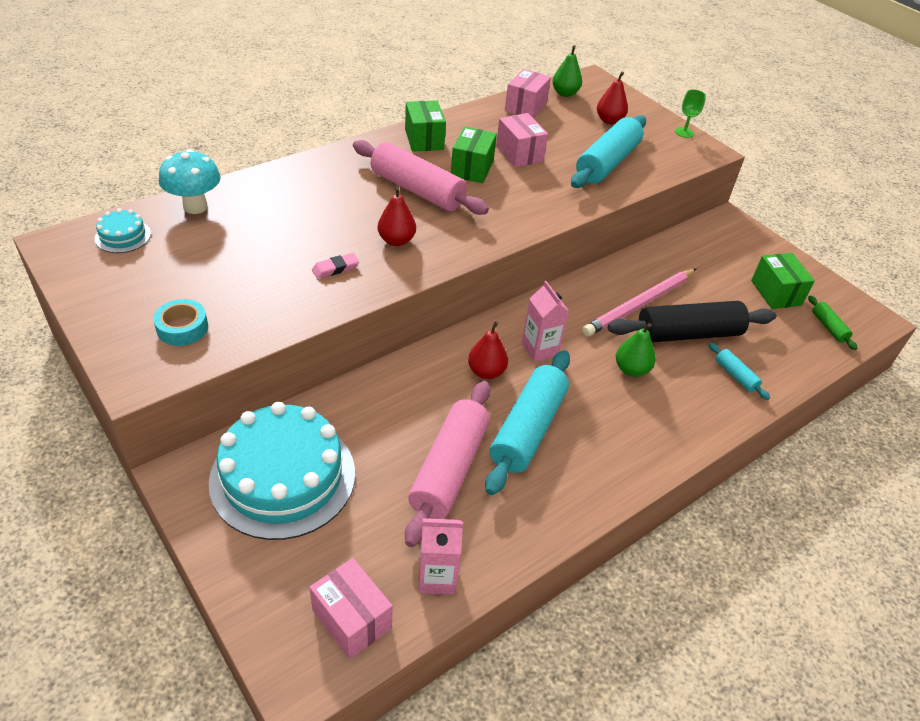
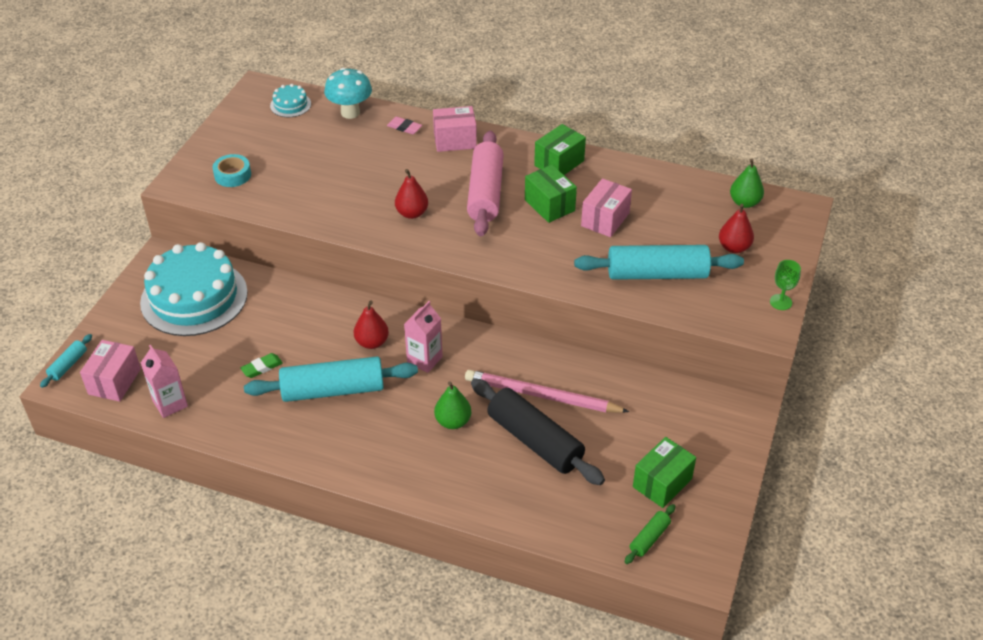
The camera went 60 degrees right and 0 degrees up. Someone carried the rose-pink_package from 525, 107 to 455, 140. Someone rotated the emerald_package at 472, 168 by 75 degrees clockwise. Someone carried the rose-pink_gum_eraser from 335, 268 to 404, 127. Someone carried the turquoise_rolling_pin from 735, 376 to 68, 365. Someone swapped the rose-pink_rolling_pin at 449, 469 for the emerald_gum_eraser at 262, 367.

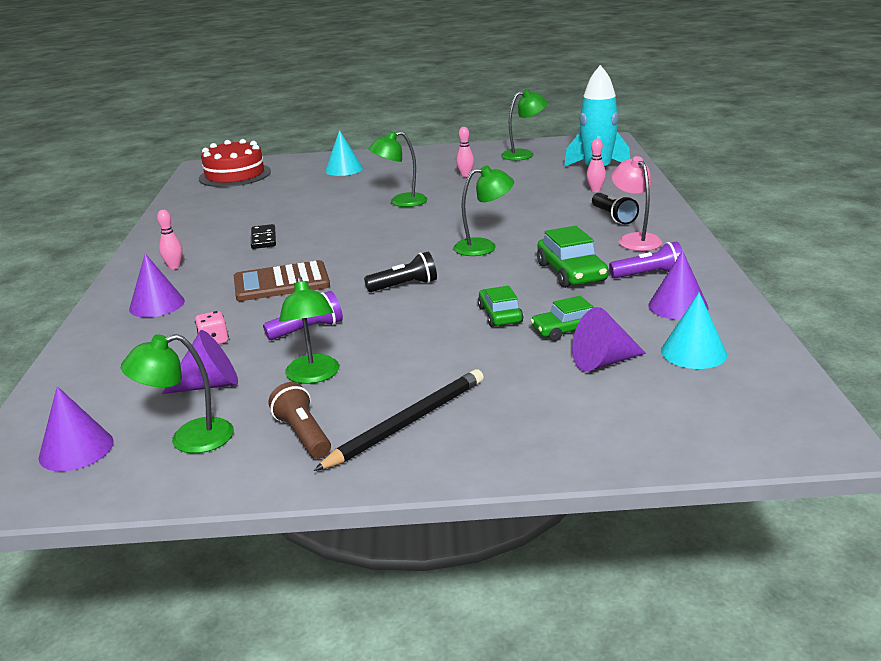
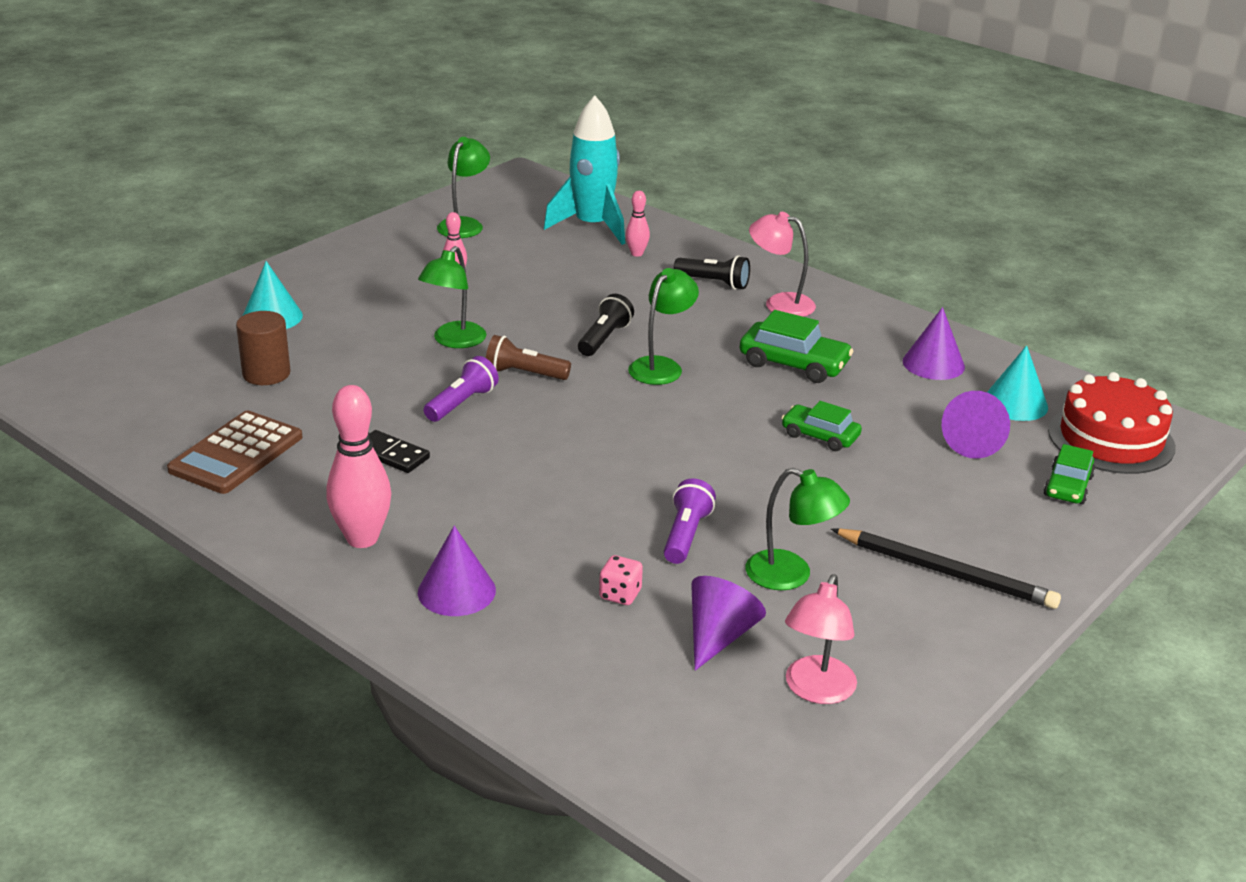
The camera went 50 degrees left and 5 degrees up. Someone carried the red_gateau from 235, 175 to 1111, 439. Someone scaled the rose-pink_tenpin at 174, 267 by 1.92. Someone carried the violet_flashlight from 648, 275 to 462, 403. Someone carried the ebony_flashlight from 404, 286 to 604, 339. Someone carried the dark_brown_calculator from 281, 283 to 236, 454. Someone carried the emerald_toy_car from 567, 330 to 1068, 486. Someone repainted the emerald_lamp at 189, 439, which became the rose-pink_lamp at 816, 691. Someone rotated the ebony_wooden_pencil at 407, 423 by 120 degrees clockwise. Someone carried the dark_brown_flashlight from 303, 435 to 524, 374. Someone took away the violet_solid_cone at 76, 449. Someone put down the dark_brown_cylinder_shape at 266, 374.

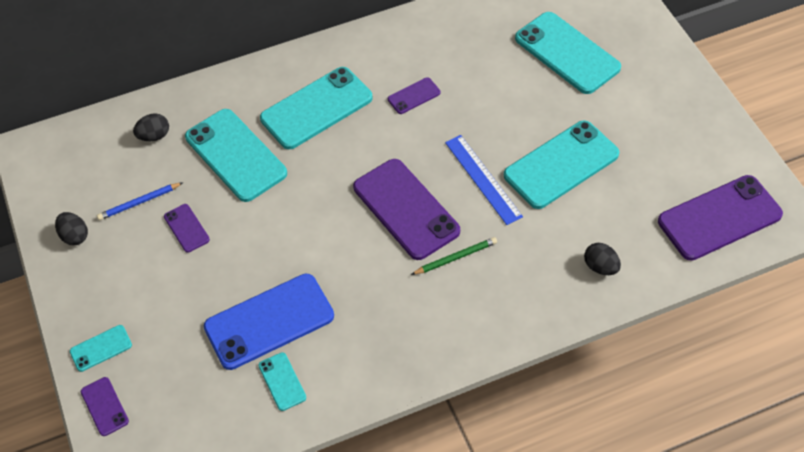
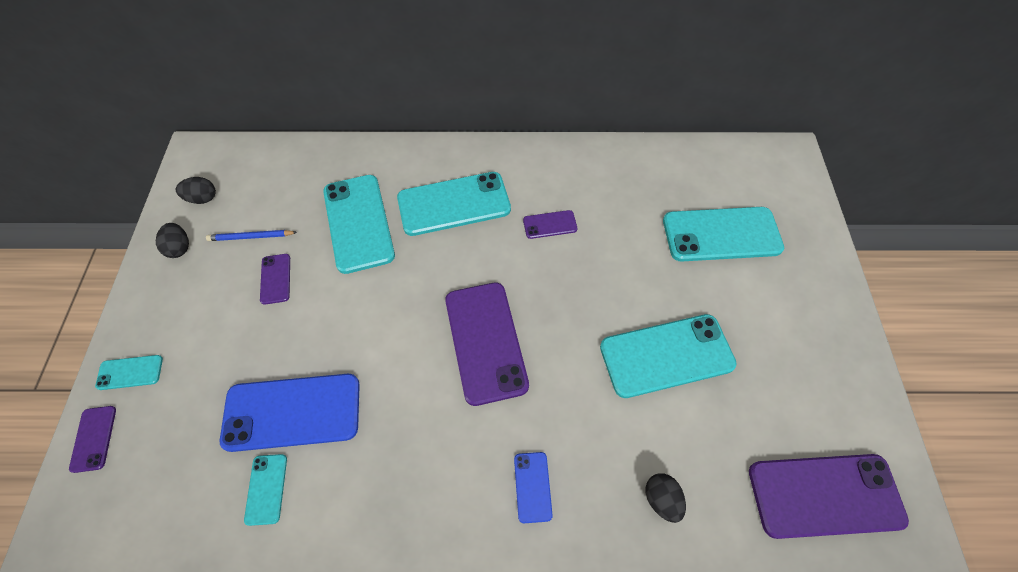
The camera went 20 degrees right and 5 degrees up. Someone rotated the turquoise_phone at 567, 53 by 75 degrees counterclockwise. Someone carried the ebony_egg from 154, 136 to 202, 198. Someone took away the cobalt_measuring_stick at 482, 179. Someone took away the emerald_wooden_pencil at 455, 258. Someone put down the cobalt_phone at 532, 486.

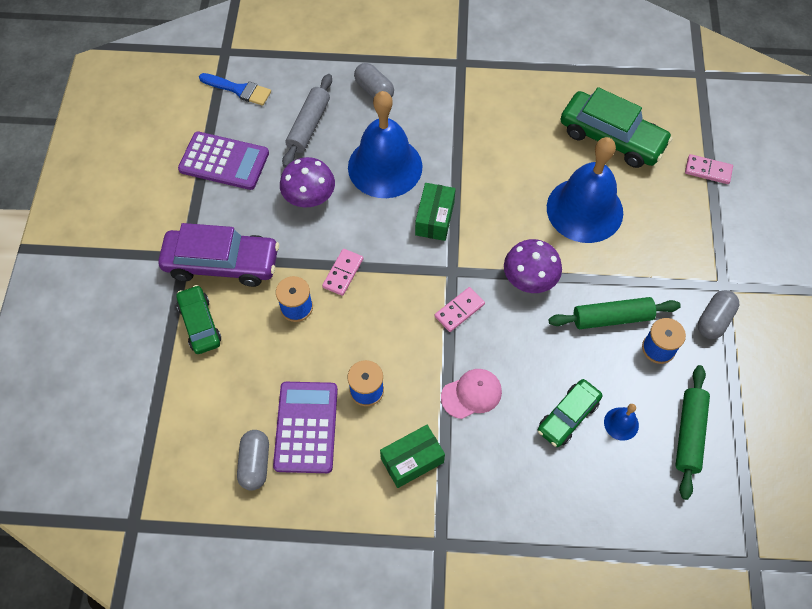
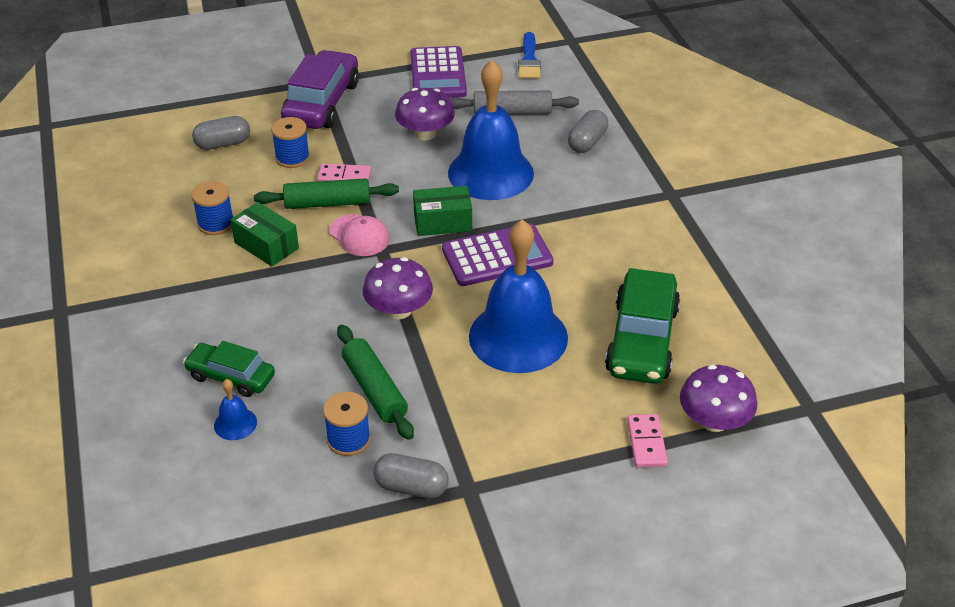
The camera went 70 degrees right and 20 degrees down. Someone rotated the violet_toy_car at 222, 263 by 150 degrees counterclockwise. Someone took away the emerald_toy_car at 200, 324. Someone took away the rose-pink_domino_piece at 459, 310. Someone carried the emerald_rolling_pin from 689, 434 to 327, 203. Someone carried the rose-pink_peaked_cap from 471, 394 to 359, 235. Someone carried the violet_calculator from 306, 427 to 497, 256. Someone carried the emerald_package from 412, 460 to 266, 245. Someone carried the gray_capsule from 255, 463 to 223, 144. Someone put down the violet_mushroom at 714, 421.

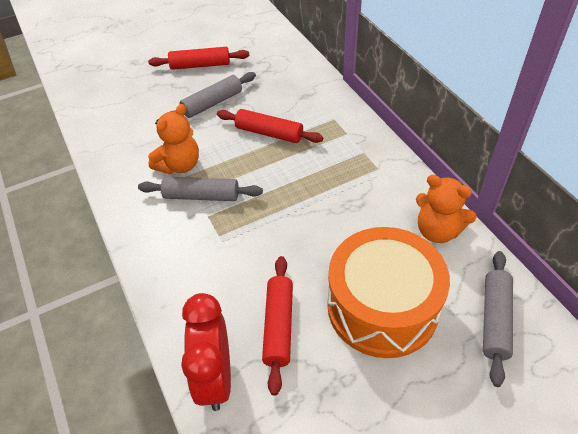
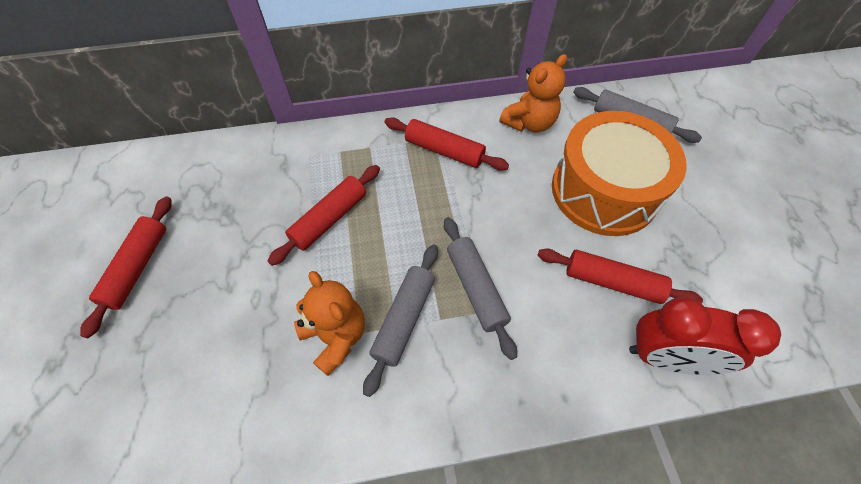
The camera went 75 degrees left and 10 degrees up. Someone carried the gray_rolling_pin from 212, 103 to 476, 288. Someone put down the red_rolling_pin at 444, 151.

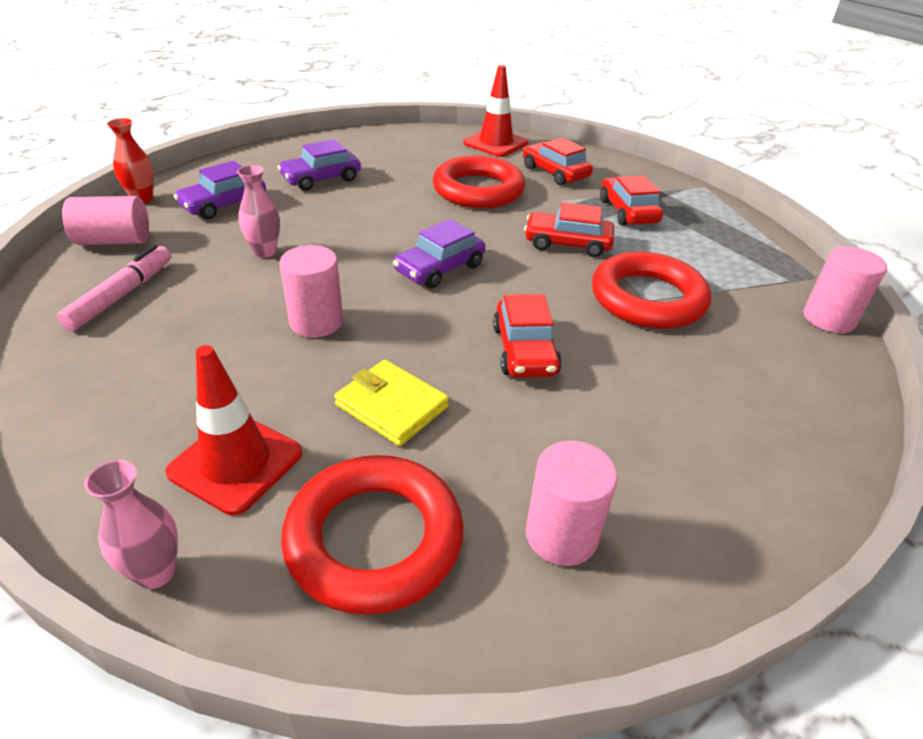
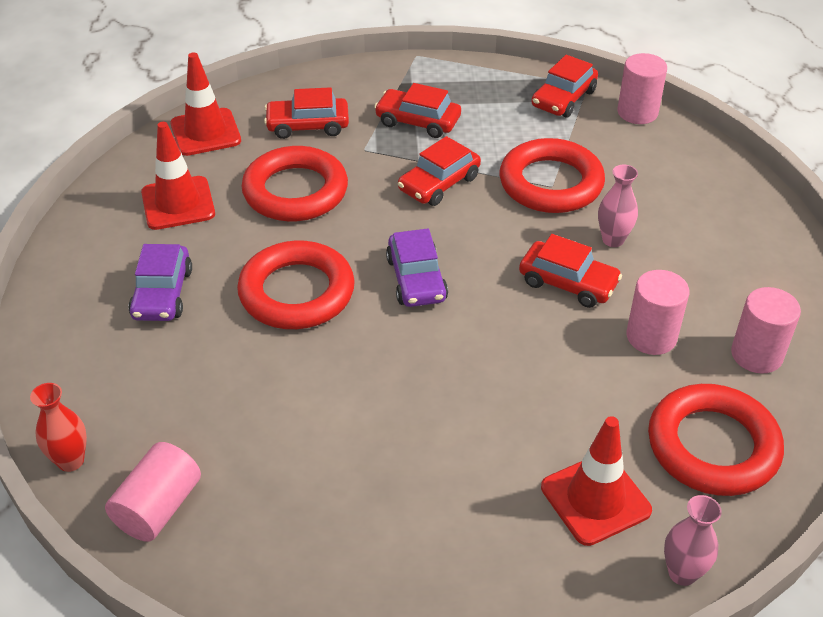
The camera went 55 degrees left and 5 degrees up. Someone took away the violet_toy_car at 224, 204. Someone carried the rose-pink_vase from 265, 252 to 613, 240. Someone took away the rose-pink_marker at 122, 295. Someone carried the rose-pink_cylinder_shape from 316, 322 to 651, 337. Someone took away the bright_yellow_wallet at 391, 406. Someone put down the red_toy_car at 563, 98. Someone put down the red_road_cone at 178, 203. Someone put down the red_hoop at 297, 292.

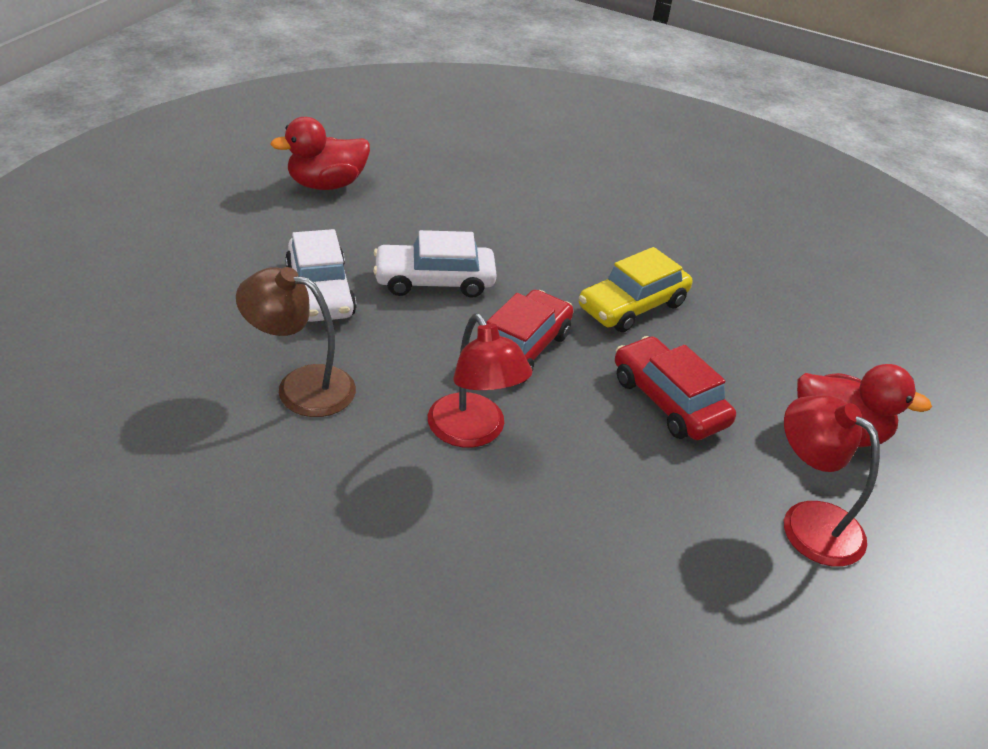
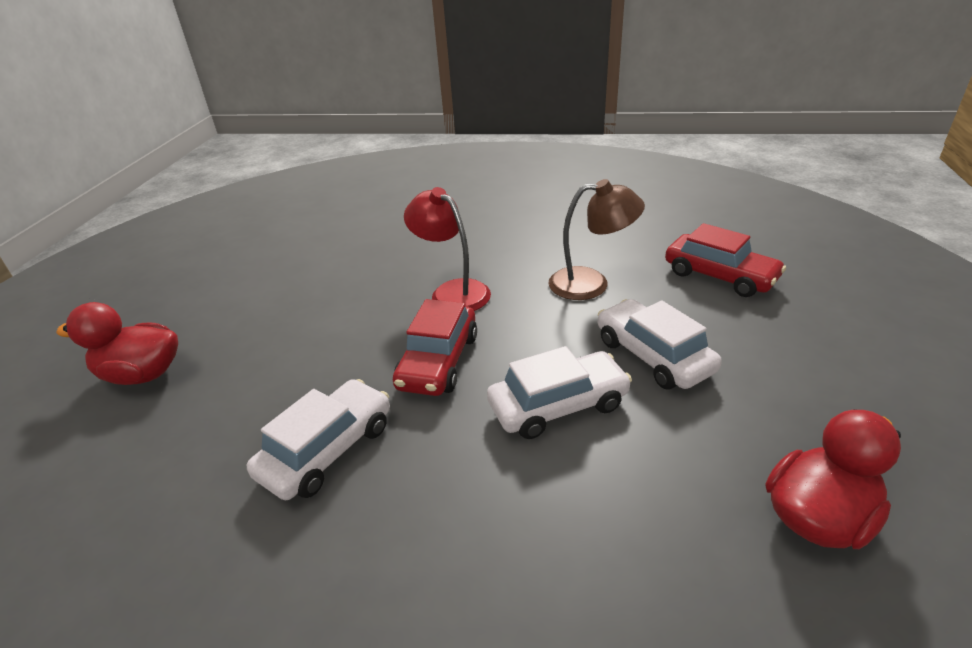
The camera went 170 degrees right and 5 degrees down. Someone repainted the bright_yellow_toy_car at 632, 306, which became the white_toy_car at 327, 450. Someone carried the red_toy_car from 669, 401 to 719, 276. Someone took away the red_lamp at 808, 521.

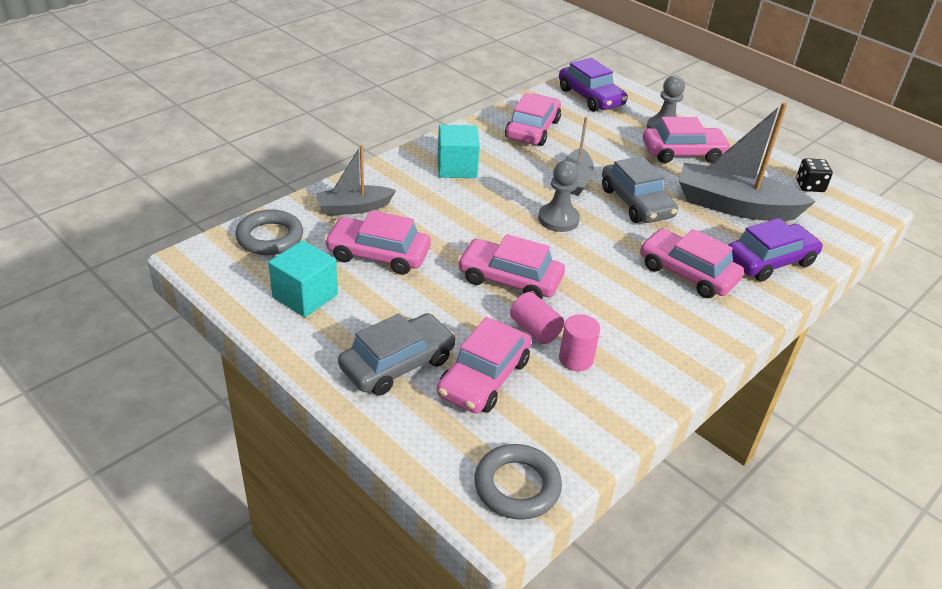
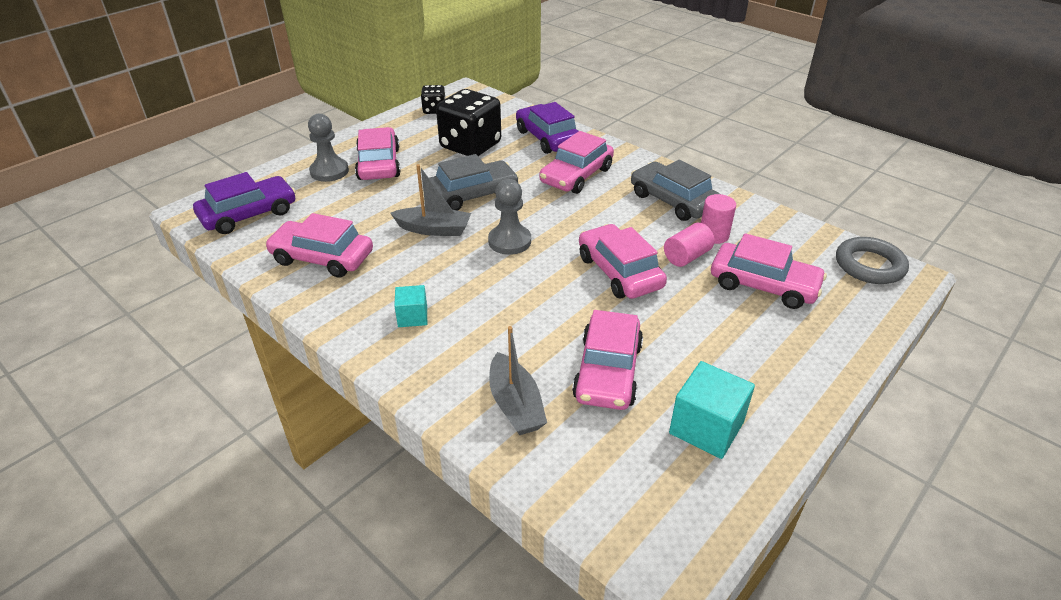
The camera went 90 degrees left and 0 degrees up. Someone swapped the gray_boat at 734, 206 for the ebony_dice at 470, 146. Someone scaled the turquoise_solid_cube at 457, 167 by 0.60. Someone took away the gray_hoop at 270, 237. Someone rotated the rose-pink_toy_car at 509, 279 by 135 degrees clockwise. Someone carried the gray_toy_car from 397, 364 to 673, 201.

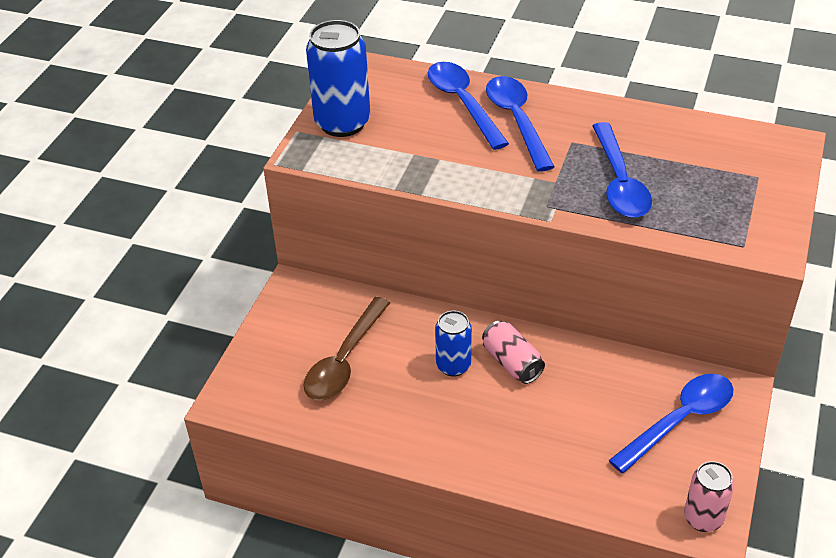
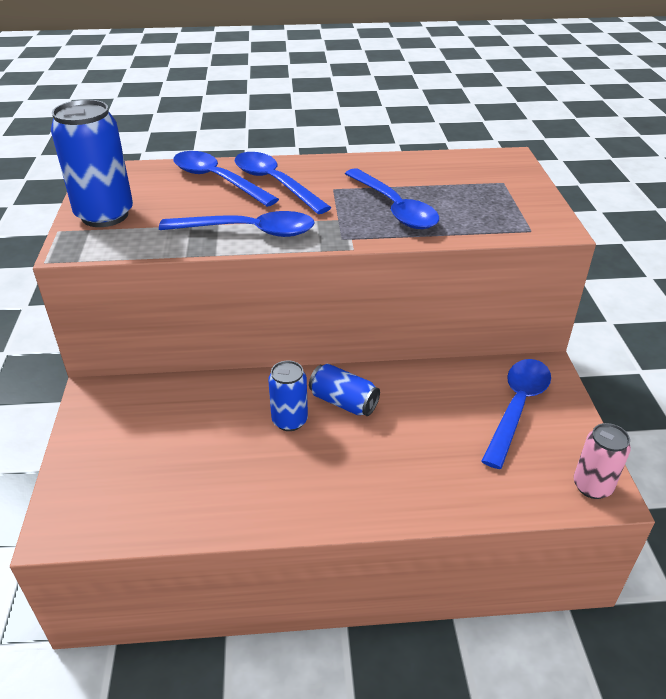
The camera went 25 degrees left and 5 degrees down. Someone took away the dark_brown_tablespoon at 344, 360. Someone repainted the rose-pink_tin at 512, 363, which became the cobalt_tin at 343, 402. Someone put down the cobalt_tablespoon at 249, 231.

